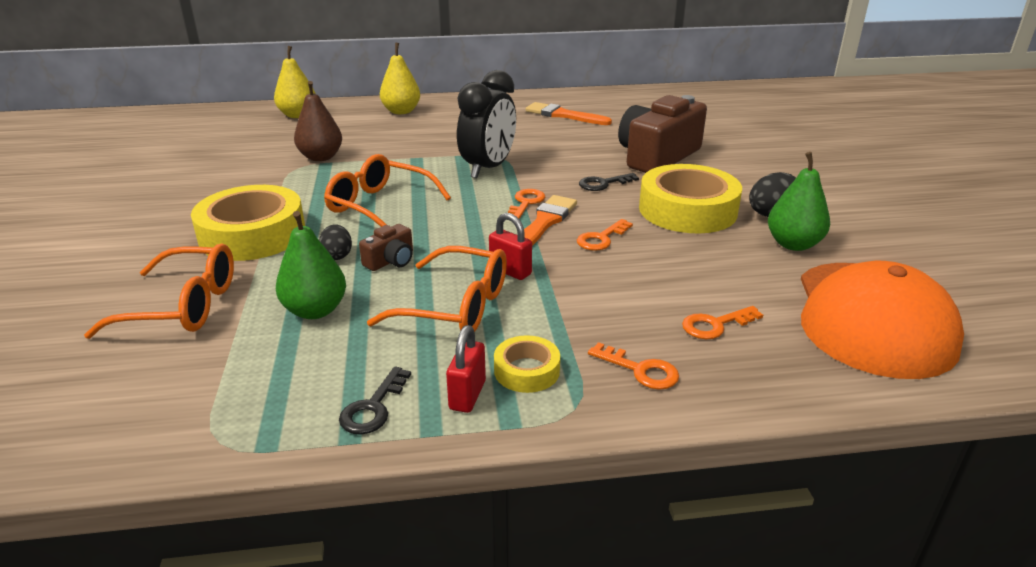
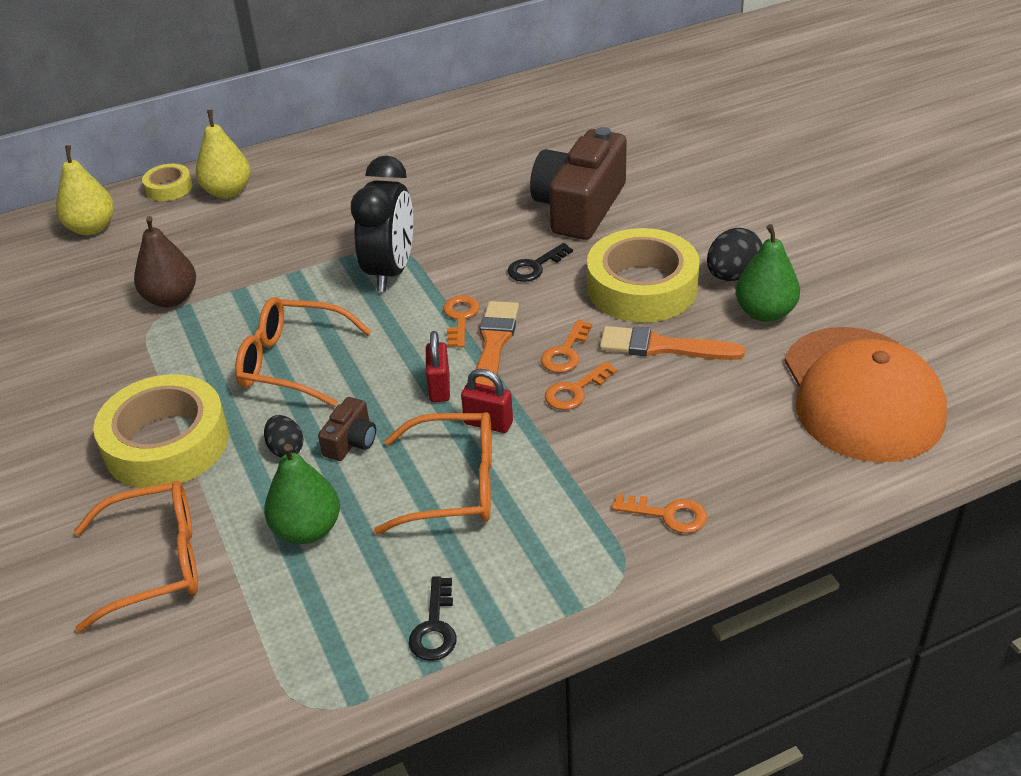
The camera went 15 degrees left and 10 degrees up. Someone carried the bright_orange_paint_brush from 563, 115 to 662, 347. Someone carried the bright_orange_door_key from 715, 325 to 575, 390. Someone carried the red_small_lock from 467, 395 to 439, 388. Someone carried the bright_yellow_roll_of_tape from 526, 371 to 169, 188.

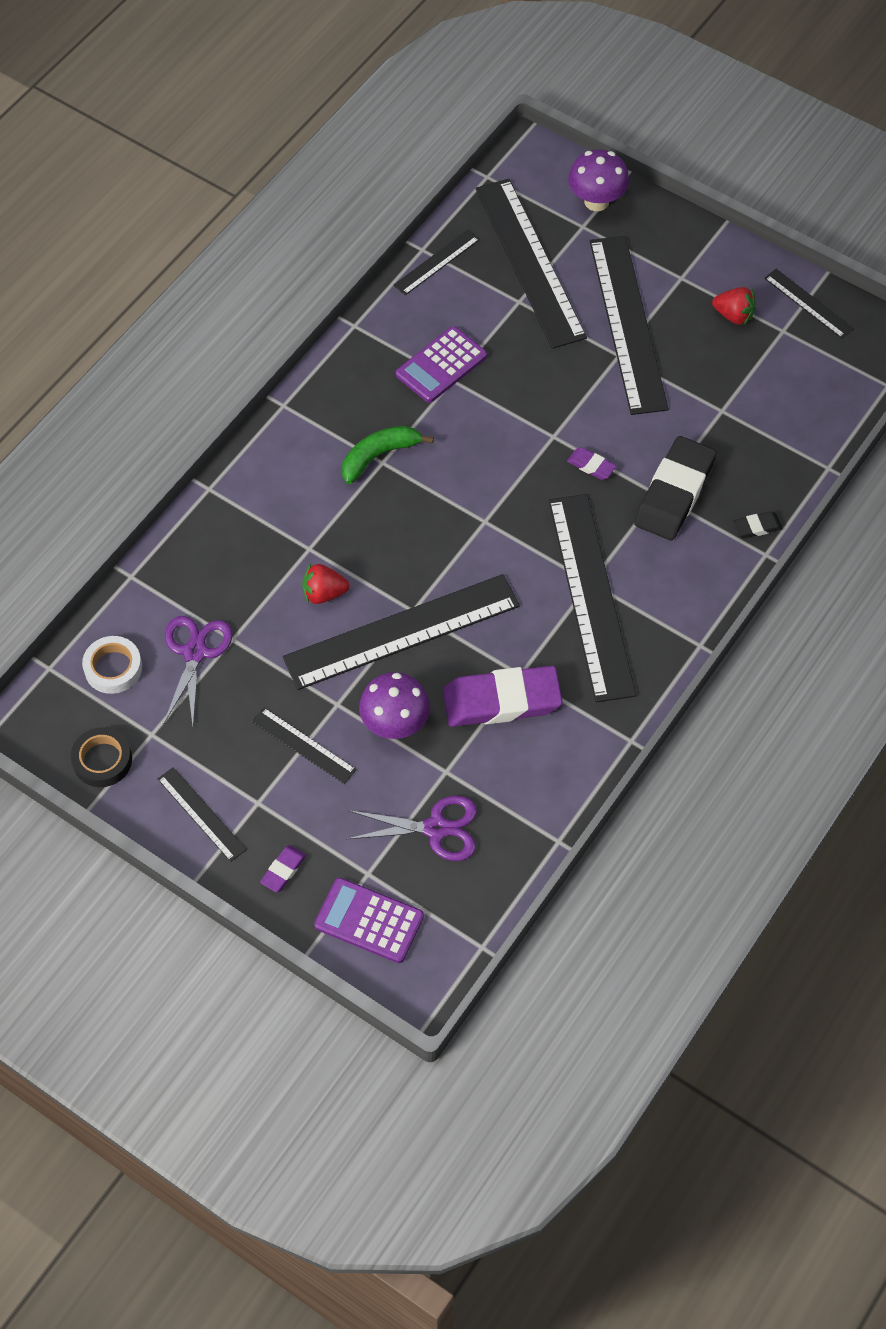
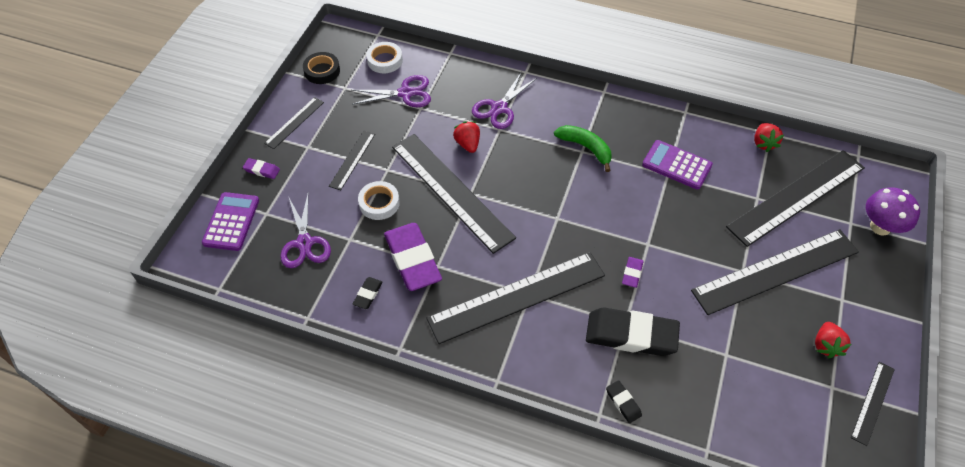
The camera went 75 degrees right and 5 degrees down. Someone swapped the ebony_measuring_stick at 436, 262 for the red_berry at 763, 143. Someone swapped the violet_mushroom at 395, 724 for the white_roll_of_tape at 379, 203. Someone put down the violet_scissors at 499, 108. Someone put down the ebony_gum_eraser at 368, 294.

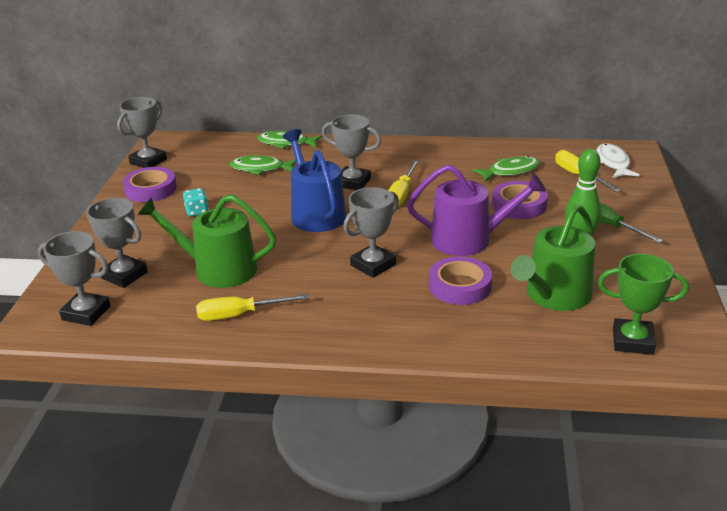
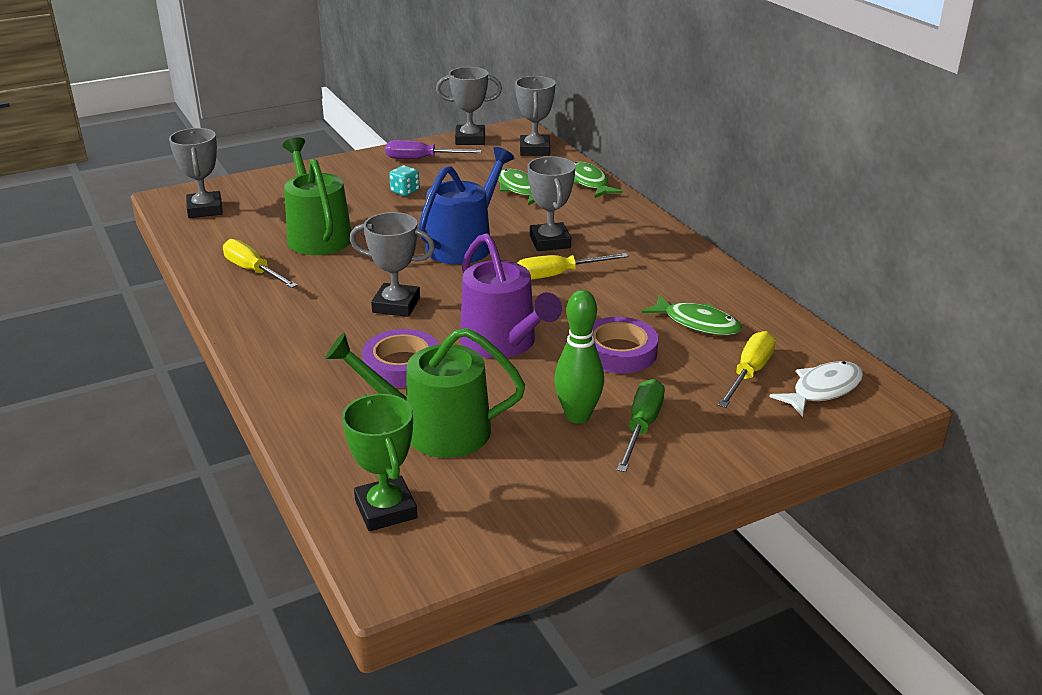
The camera went 55 degrees right and 0 degrees up. Someone swapped the violet_roll_of_tape at 150, 189 for the violet_hand_screwdriver at 421, 159. Someone carried the gray_award_cup from 124, 275 to 534, 150.

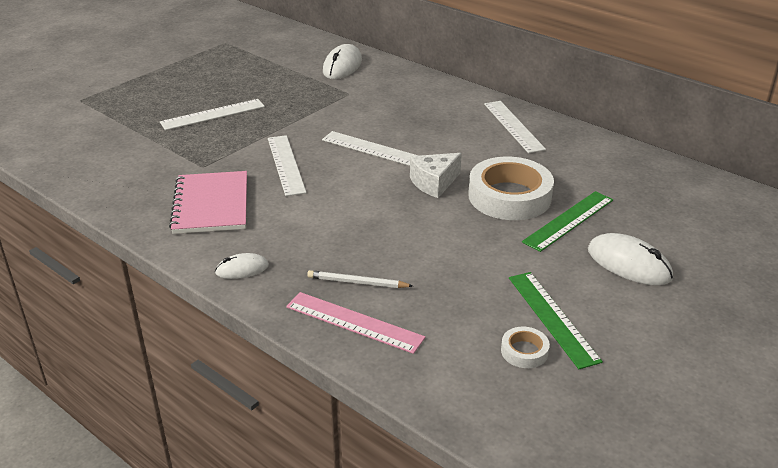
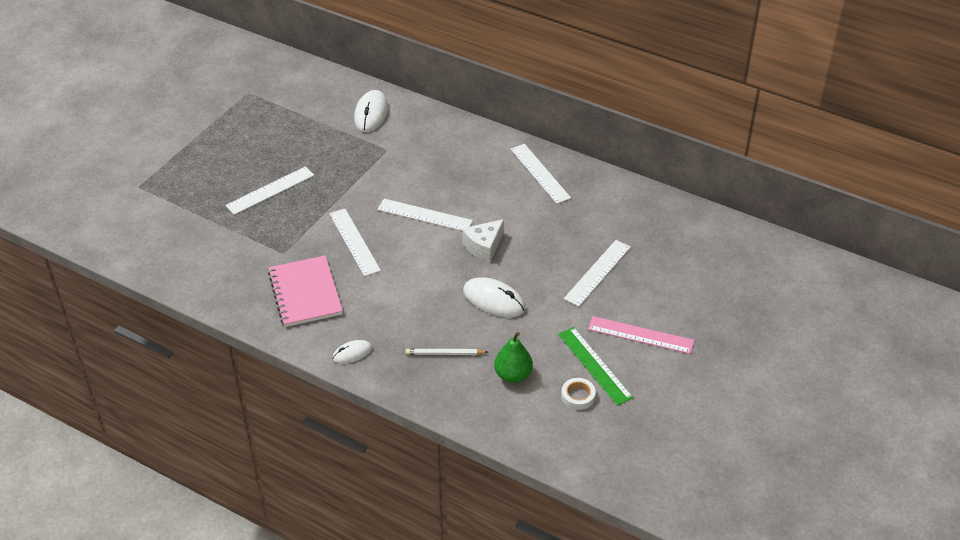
The camera went 10 degrees left and 10 degrees up. Someone took away the white_roll_of_tape at 509, 196. Someone repainted the emerald_measuring_stick at 568, 220, which became the white_measuring_stick at 597, 272. Someone carried the white_mouse from 629, 264 to 494, 300. Someone carried the rose-pink_measuring_stick from 354, 322 to 640, 335. Someone put down the emerald_pear_fruit at 513, 375.

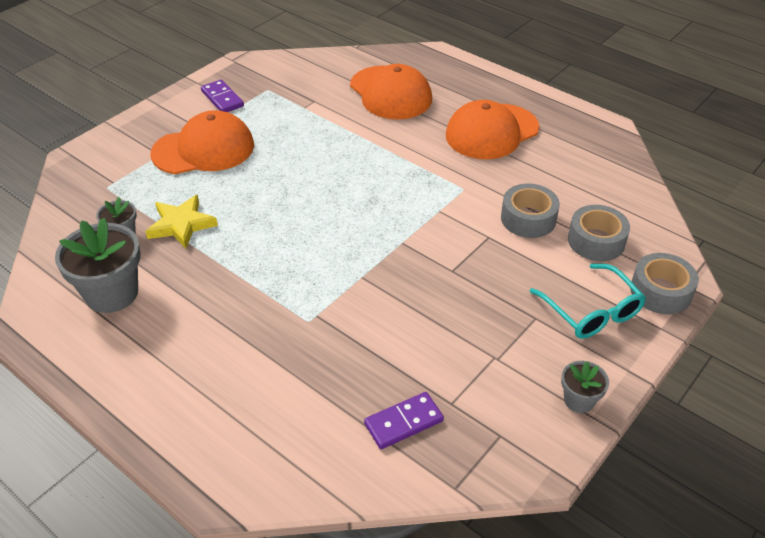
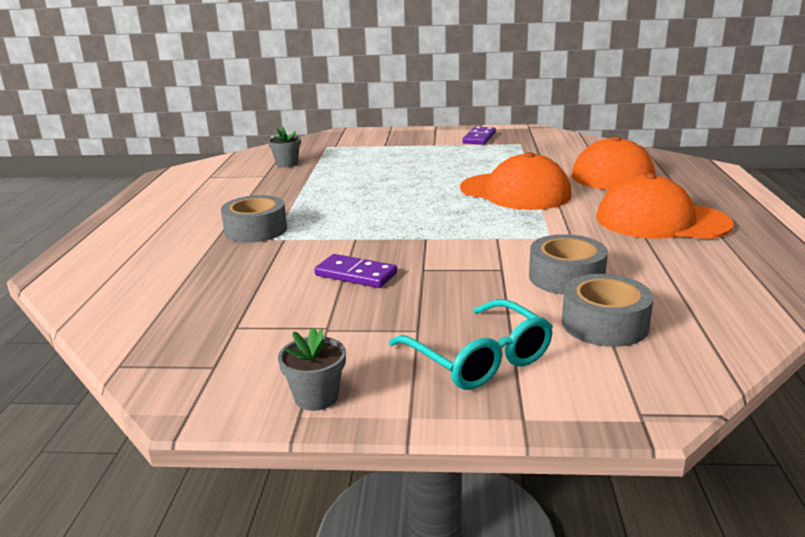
The camera went 55 degrees right and 20 degrees down. Someone carried the bright_orange_peaked_cap from 203, 149 to 515, 192. Someone took away the bright_yellow_five-pointed_star at 181, 224. Someone took away the gray_flower_pot at 112, 293. Someone carried the gray_roll_of_tape from 660, 291 to 256, 230. Someone rotated the turquoise_eyeglasses at 591, 311 by 60 degrees counterclockwise. Someone carried the violet_domino_piece from 403, 422 to 356, 274.

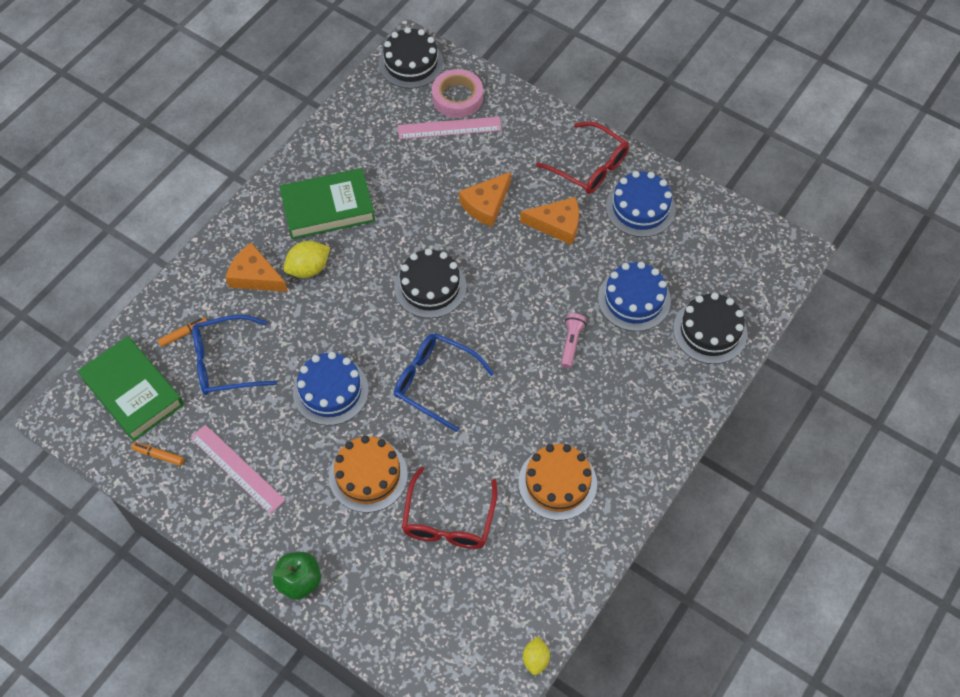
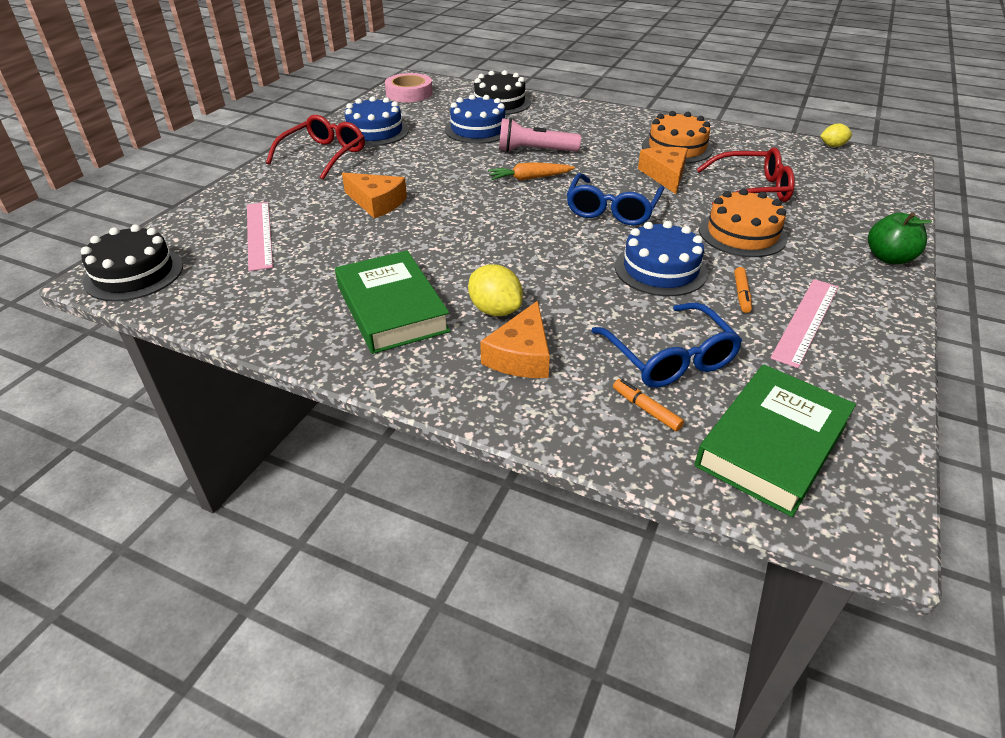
The camera went 100 degrees left and 20 degrees down. Someone carried the rose-pink_roll_of_tape from 457, 97 to 409, 93. Someone carried the bright_orange_cheese from 557, 225 to 665, 175. Someone took away the ebony_gateau at 430, 287. Someone scaled the rose-pink_flashlight at 571, 343 by 1.56. Someone carried the bright_orange_marker from 158, 455 to 741, 294. Someone put down the bright_orange_carrot at 529, 178.

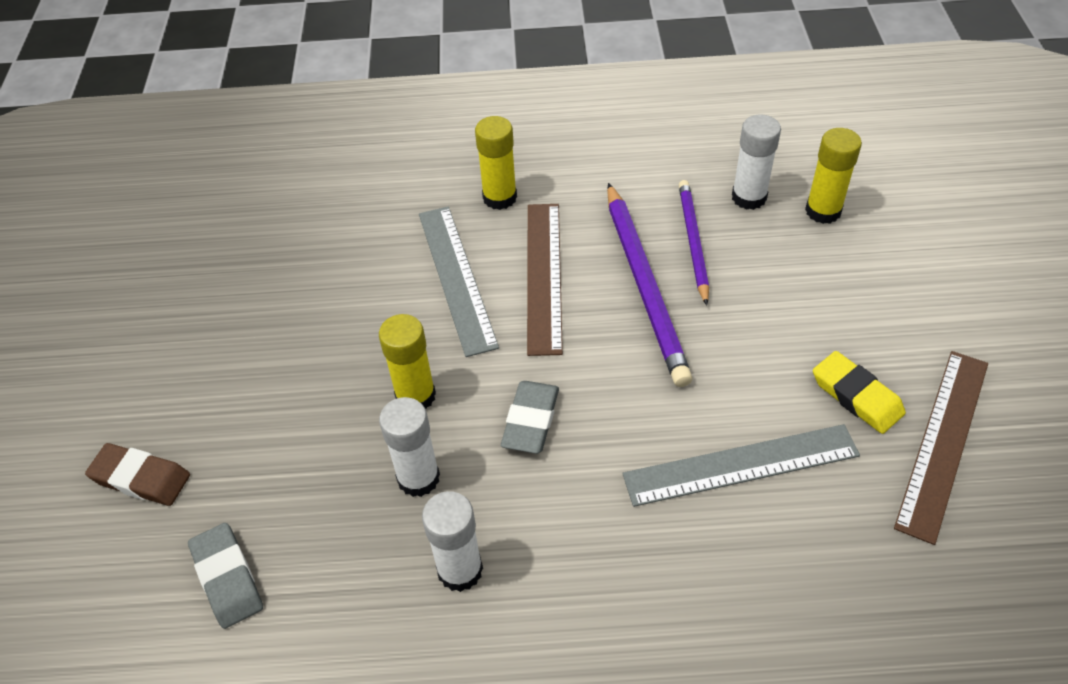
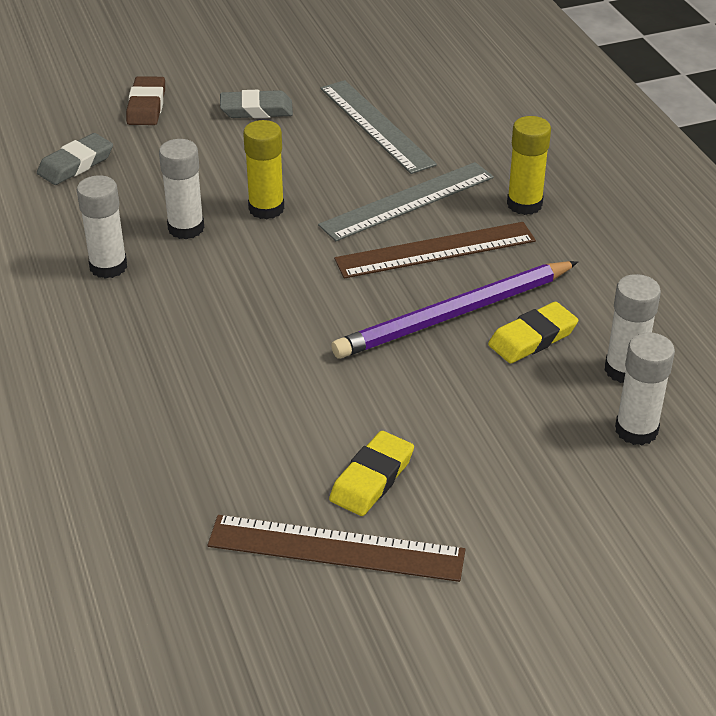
The camera went 70 degrees right and 10 degrees down. Someone repainted the bright_yellow_glue at 823, 211, which became the white_glue at 636, 430. Someone swapped the violet_wooden_pencil at 693, 242 for the bright_yellow_gum_eraser at 532, 338. Someone carried the gray_gum_eraser from 531, 420 to 256, 110. Someone carried the gray_measuring_stick from 741, 465 to 376, 126.

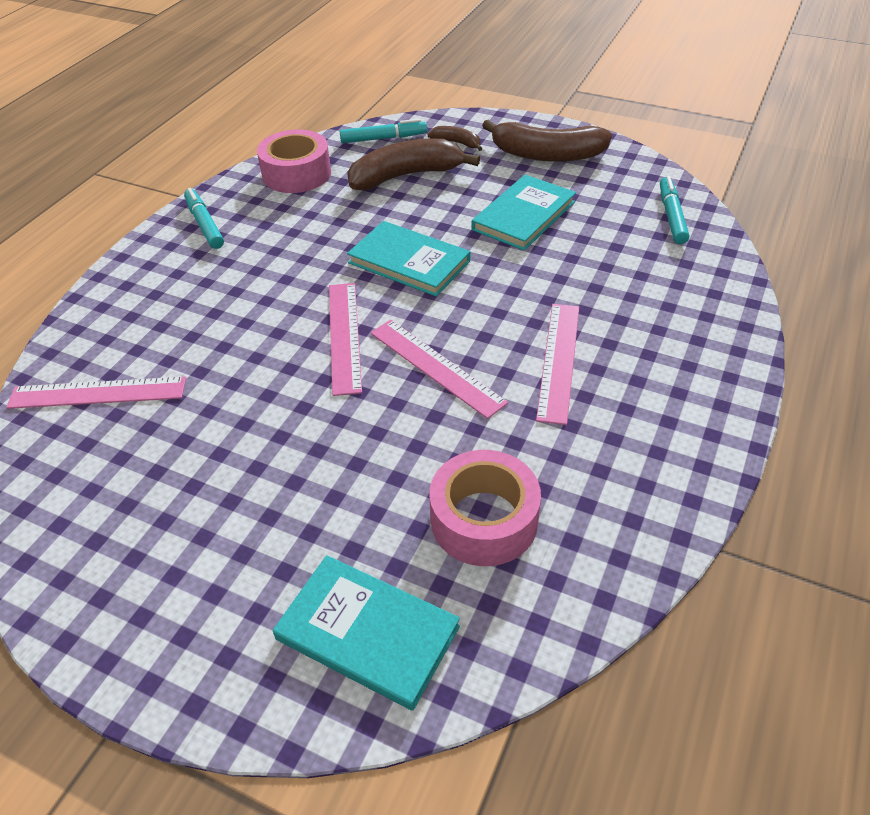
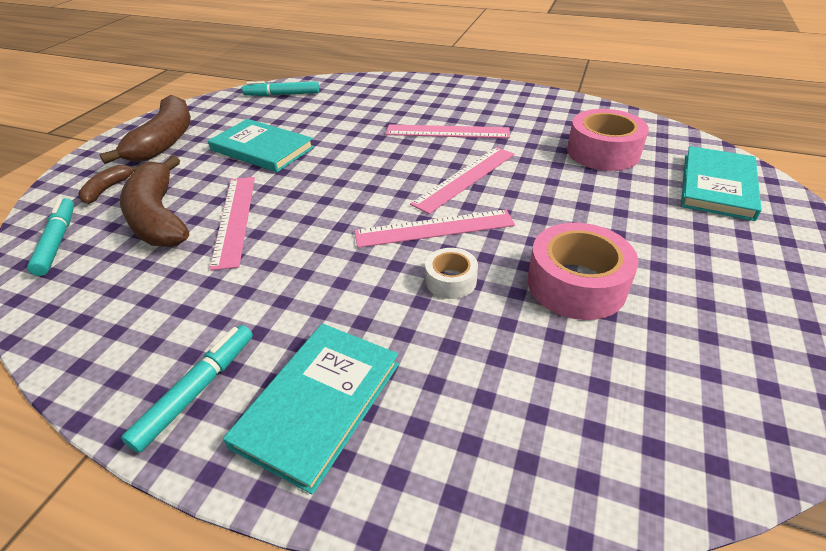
The camera went 95 degrees left and 5 degrees down. Someone carried the rose-pink_roll_of_tape from 296, 174 to 576, 284. Someone rotated the turquoise_marker at 205, 224 by 150 degrees clockwise. Someone carried the turquoise_hardback from 409, 262 to 319, 404. Someone carried the rose-pink_measuring_stick from 97, 393 to 235, 219. Someone put down the white_roll_of_tape at 450, 280.

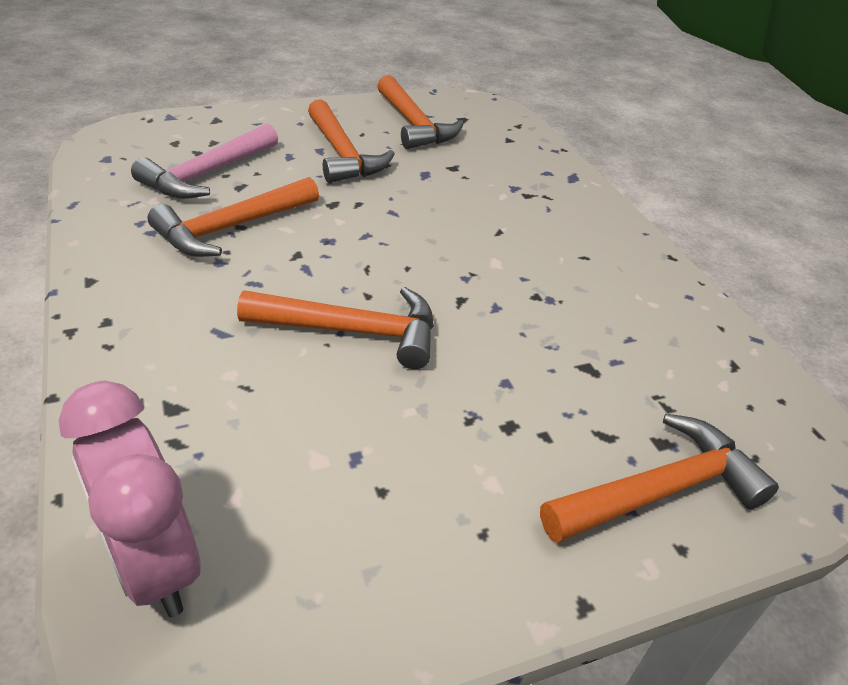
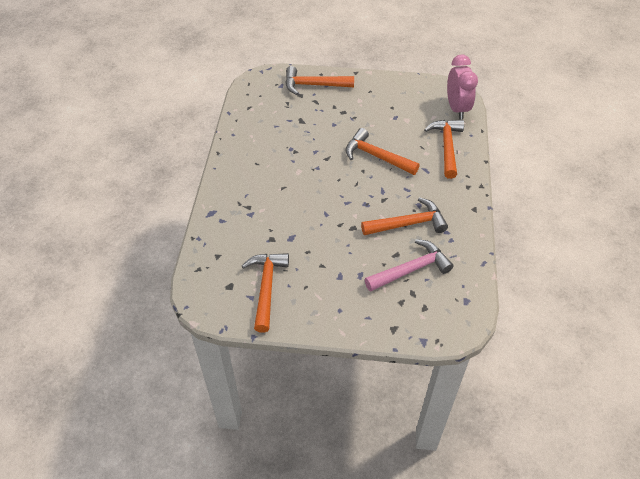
The camera went 150 degrees left and 10 degrees up. Someone carried the bright_orange_carpenter's_hammer from 342, 154 to 447, 147.

